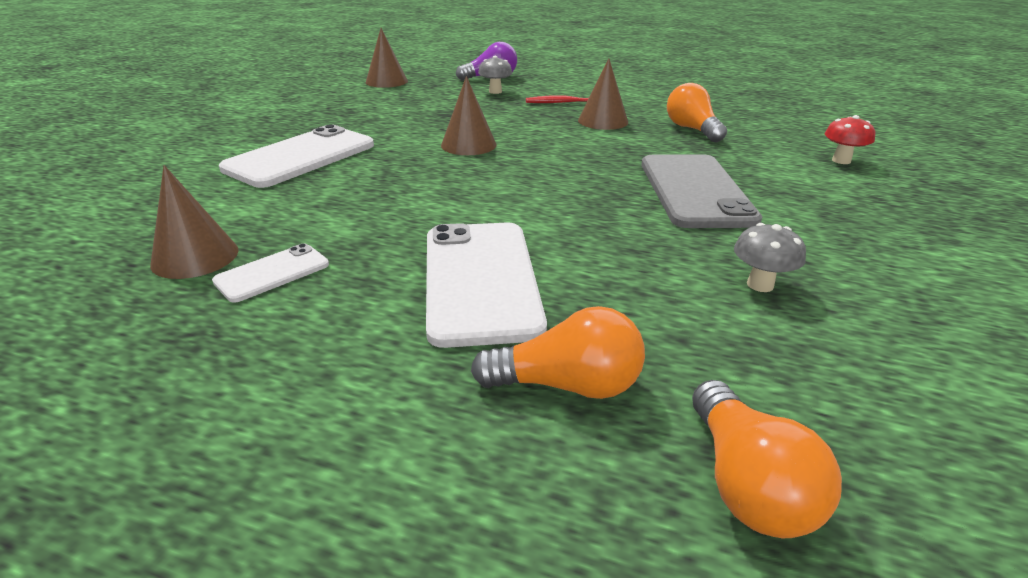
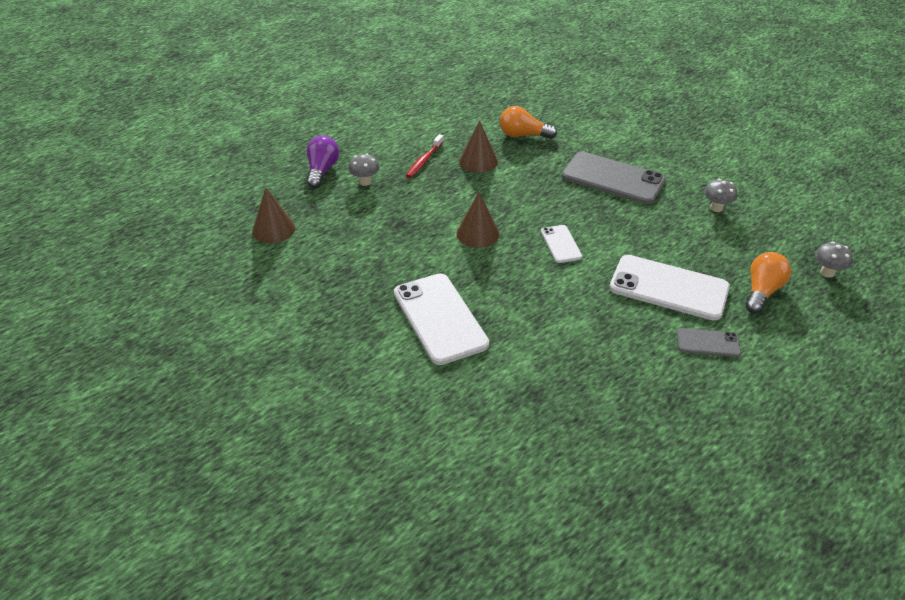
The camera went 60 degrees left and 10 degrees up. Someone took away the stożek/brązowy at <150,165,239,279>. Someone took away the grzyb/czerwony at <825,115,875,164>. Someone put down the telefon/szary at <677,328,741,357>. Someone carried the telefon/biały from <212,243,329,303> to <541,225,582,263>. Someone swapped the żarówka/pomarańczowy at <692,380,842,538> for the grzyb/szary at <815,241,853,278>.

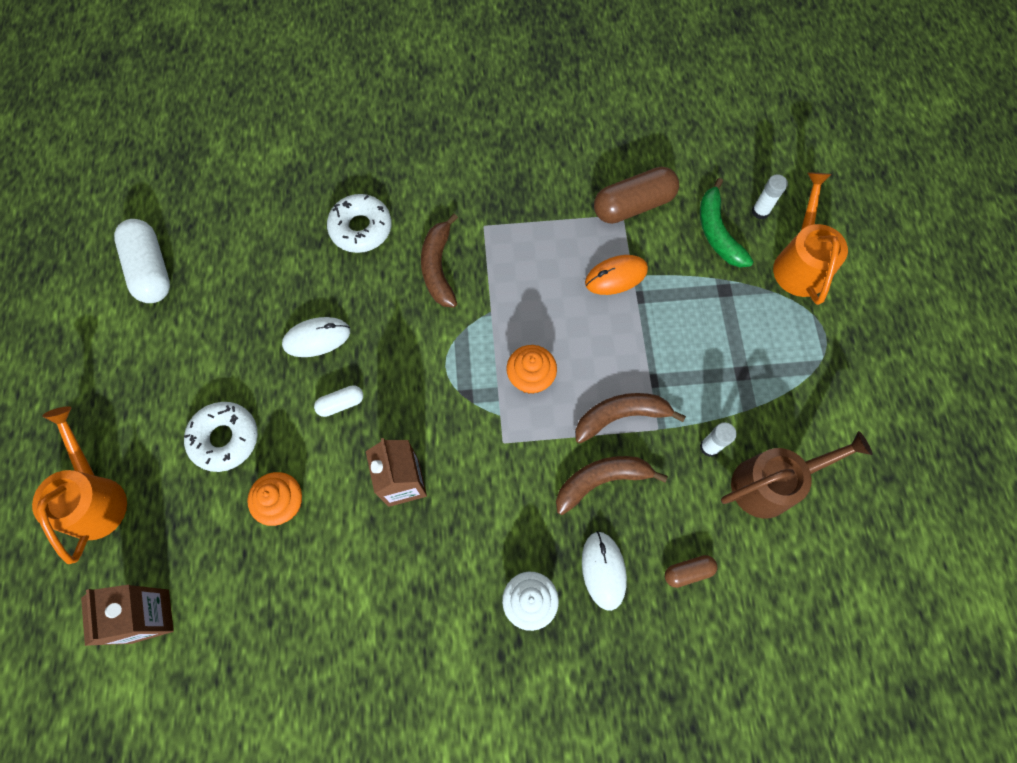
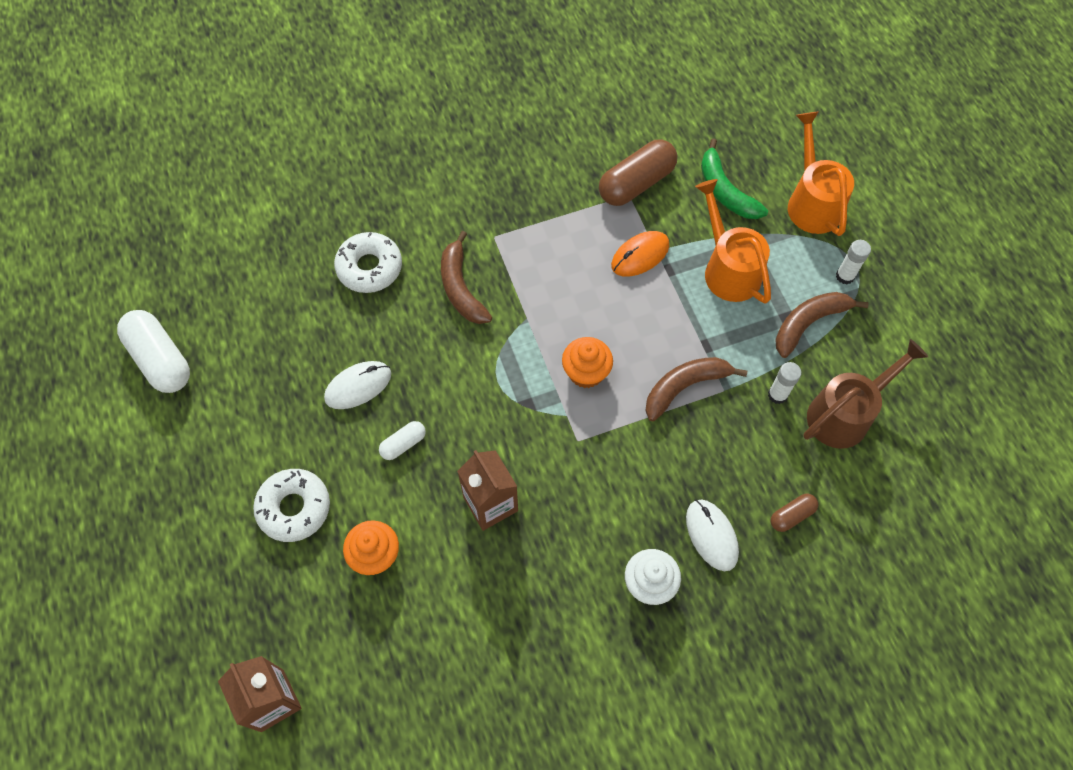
The camera went 15 degrees left and 5 degrees down. Someone carried the konewka/pomarańczowy from <32,406,127,564> to <695,179,771,304>. Someone carried the banan/brązowy from <556,456,668,515> to <775,292,869,358>. Someone carried the klej w sztyfcie/biały from <752,174,788,219> to <836,240,871,285>.

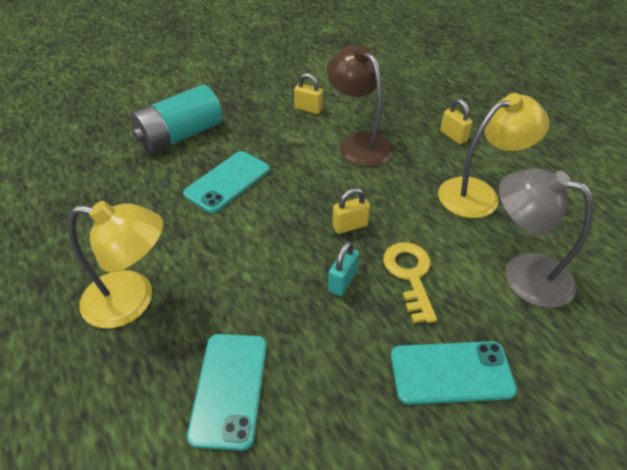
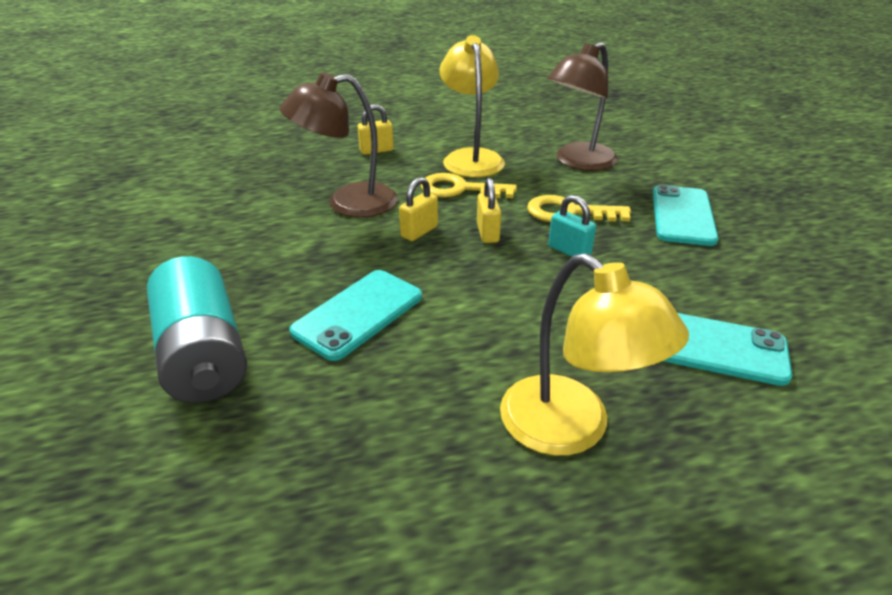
The camera went 75 degrees left and 10 degrees down. Someone put down the klucz/żółty at <421,173,517,198>. Someone carried the kłódka/żółty from <294,73,323,114> to <399,177,438,241>. Someone repainted the lampka/szary at <499,168,593,308>, which became the lampka/brązowy at <547,42,618,171>. Someone rotated the lampka/żółty at <68,201,163,328> by 120 degrees clockwise. Someone rotated the telefon/turkusowy at <183,151,270,213> by 75 degrees clockwise.

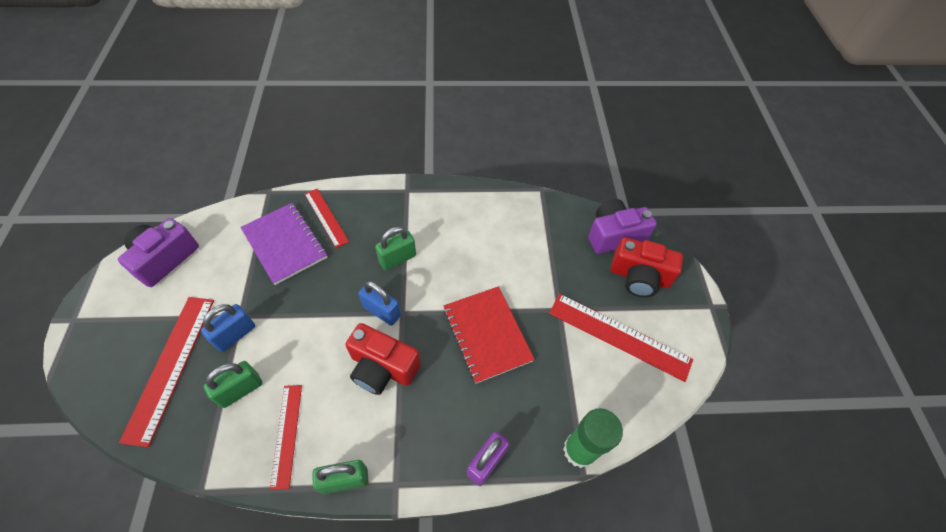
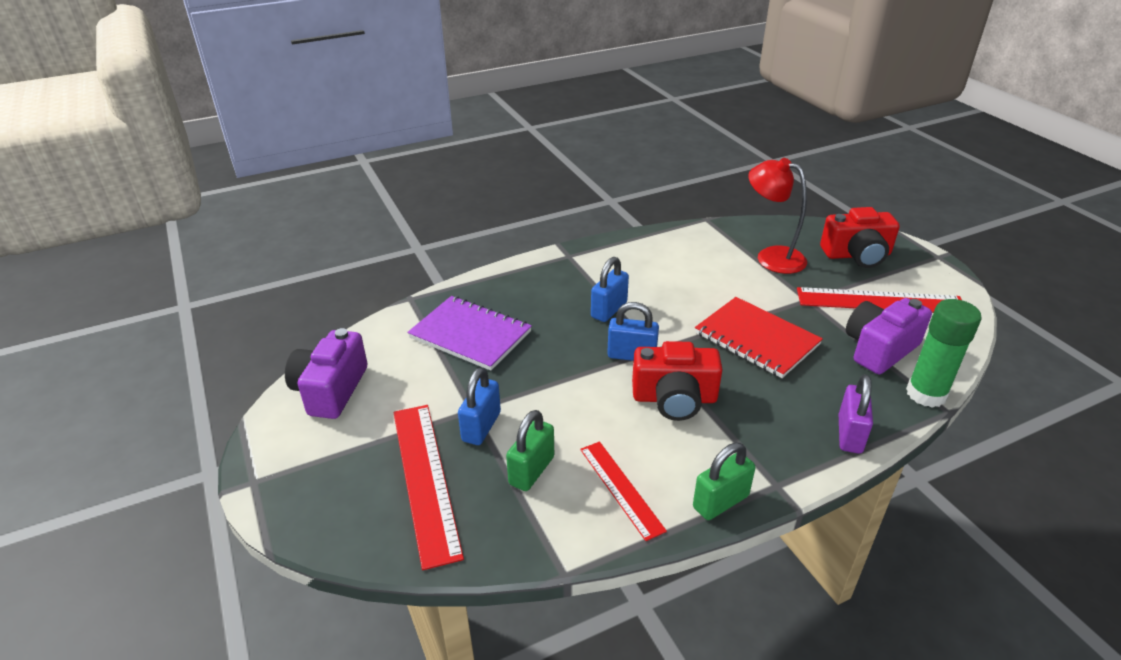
The camera went 20 degrees left and 20 degrees down. Someone took away the linijka/czerwony at <305,189,349,248>. Someone put down the lampka/czerwony at <748,158,807,274>. Someone carried the aparat fotograficzny/fioletowy from <588,199,657,254> to <846,298,932,374>. Someone repainted the kłódka/zielony at <375,227,416,270>, which became the kłódka/niebieski at <591,257,629,322>.

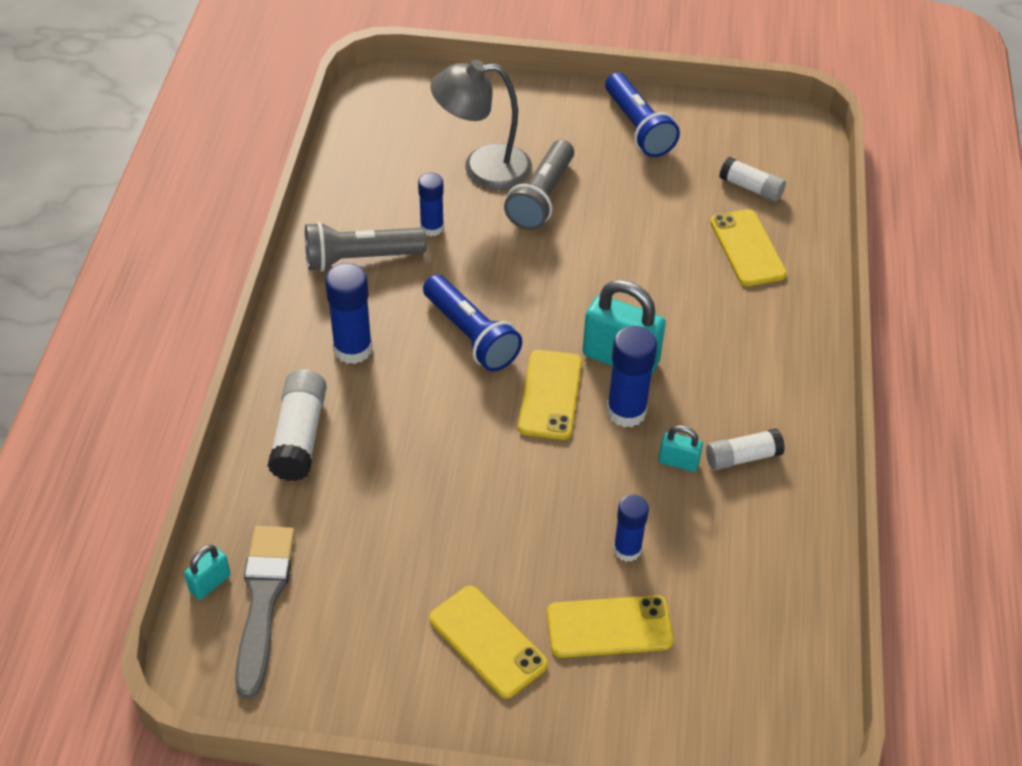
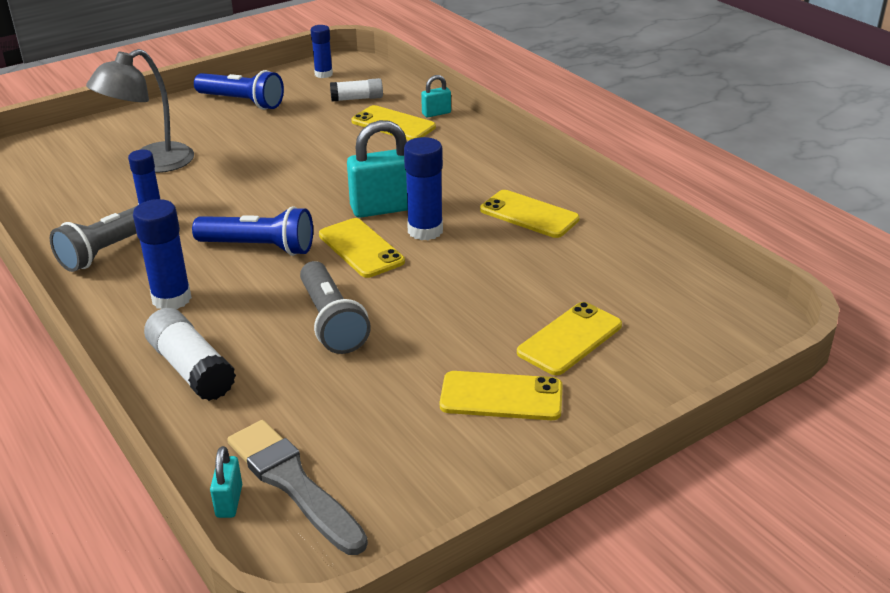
The camera went 40 degrees left and 15 degrees down. Someone carried the latarka/szary from <504,140,574,230> to <300,261,371,354>. Someone carried the klej w sztyfcie/niebieski from <613,495,649,562> to <311,25,333,78>. Someone carried the kłódka/turkusowy from <658,425,703,472> to <421,75,451,117>. Someone swapped the klej w sztyfcie/biały at <706,428,785,470> for the telefon/żółty at <480,190,580,238>.

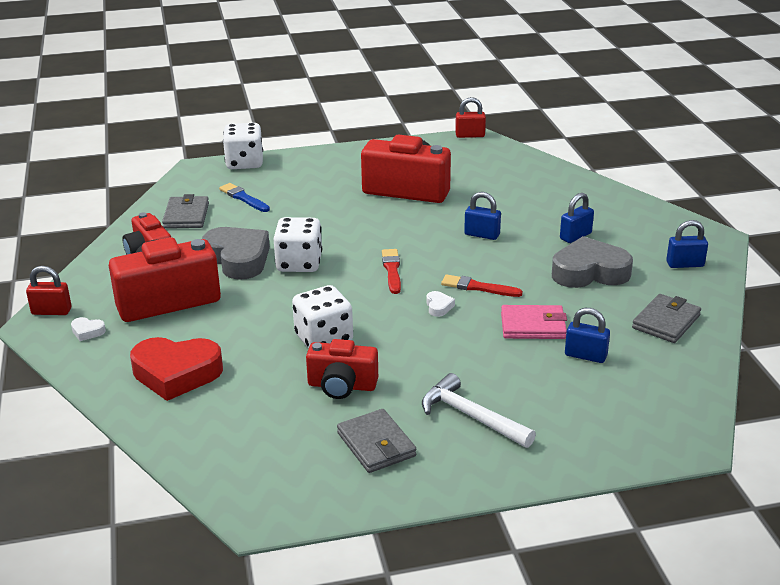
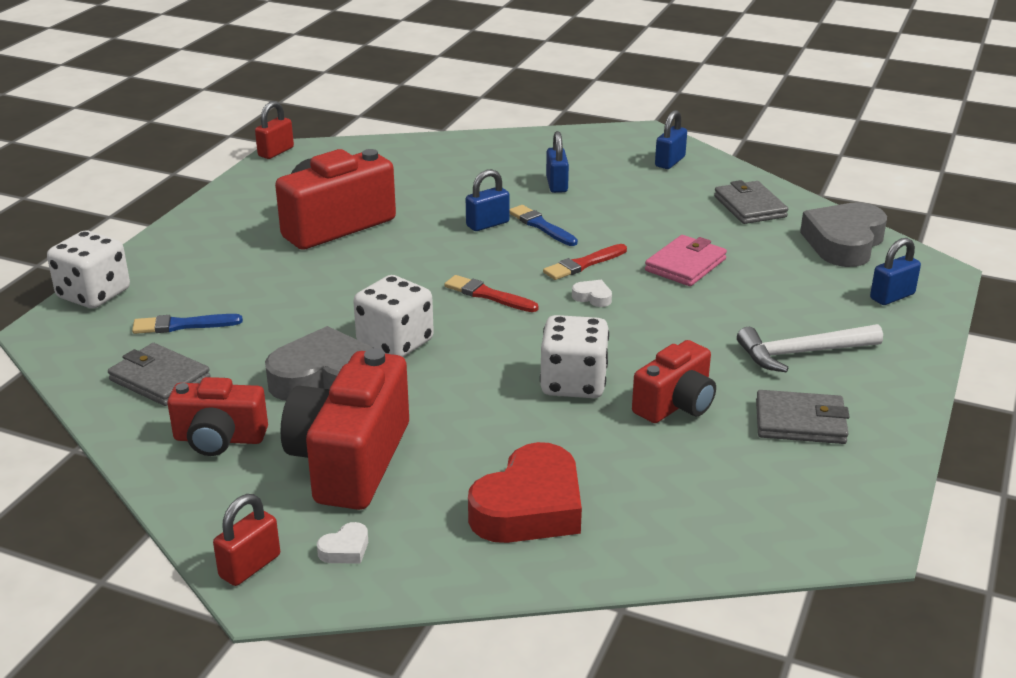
The camera went 55 degrees left and 0 degrees up. Someone put down the pędzel/niebieski at <510,205,578,246>. Someone carried the serce/szary from <552,236,633,288> to <800,202,887,267>. Someone carried the kłódka/niebieski from <565,308,610,363> to <870,238,921,305>.

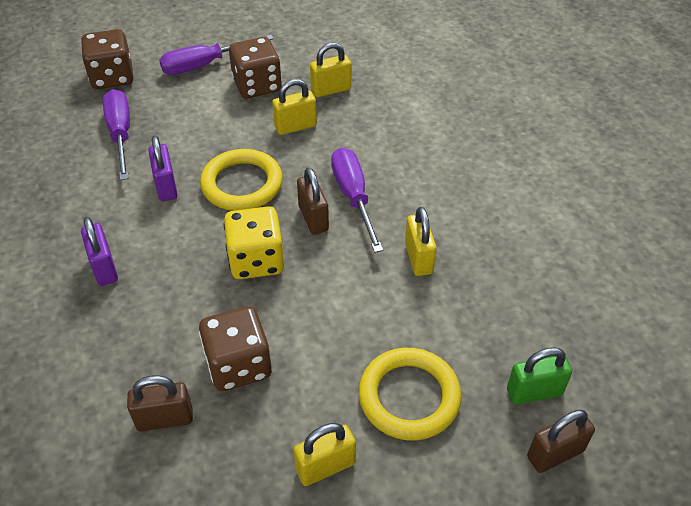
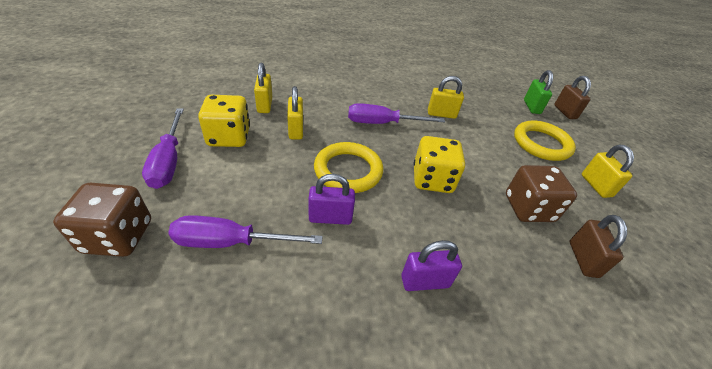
The camera went 80 degrees left and 5 degrees down. Someone took away the kłódka/brązowy at <297,167,329,235>. Someone repainted the kostka do gry/brązowy at <229,37,282,99>, which became the kostka do gry/żółty at <198,95,250,147>.

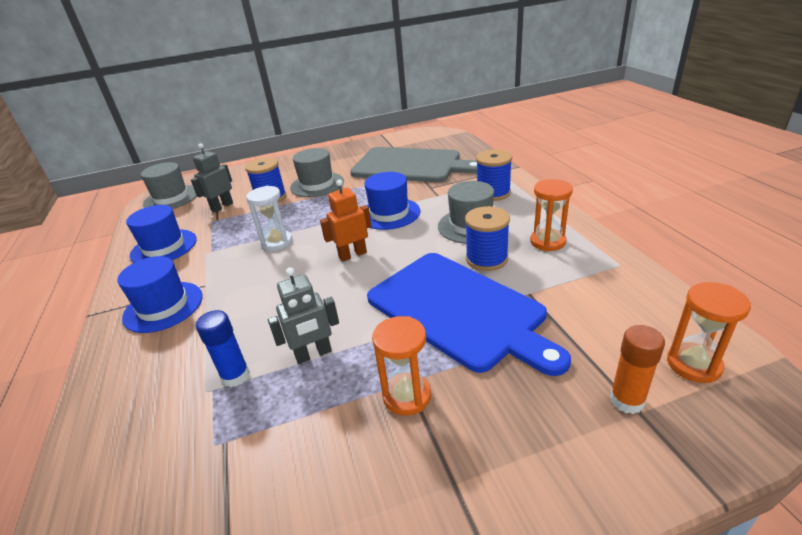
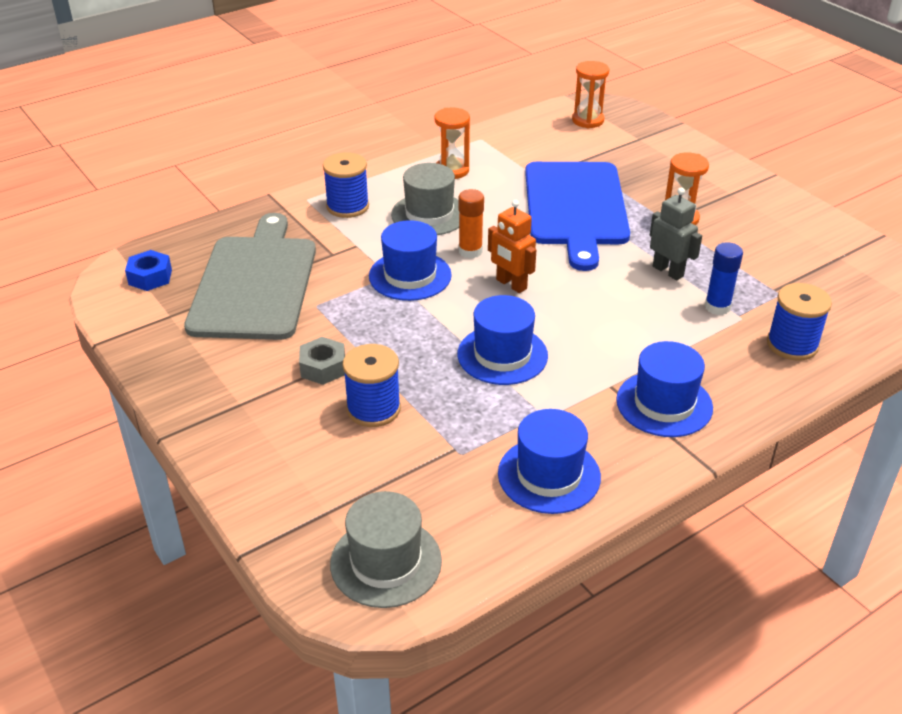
The camera went 110 degrees left and 5 degrees up. Someone took away the robot/szary at <191,143,233,212>. Someone put down the nakrętka/niebieski at <125,250,172,291>. Someone carried the szpulka/niebieski from <465,206,510,271> to <767,283,832,361>. Someone carried the klej w sztyfcie/pomarańczowy from <610,325,665,414> to <458,189,484,258>. Someone swapped the klepsydra/biały at <246,186,293,251> for the kapelusz/niebieski at <457,295,548,385>. Someone swapped the kapelusz/szary at <290,148,344,197> for the nakrętka/szary at <299,337,345,385>. Someone rotated the deska do krojenia/niebieski at <367,253,571,376> by 150 degrees clockwise.

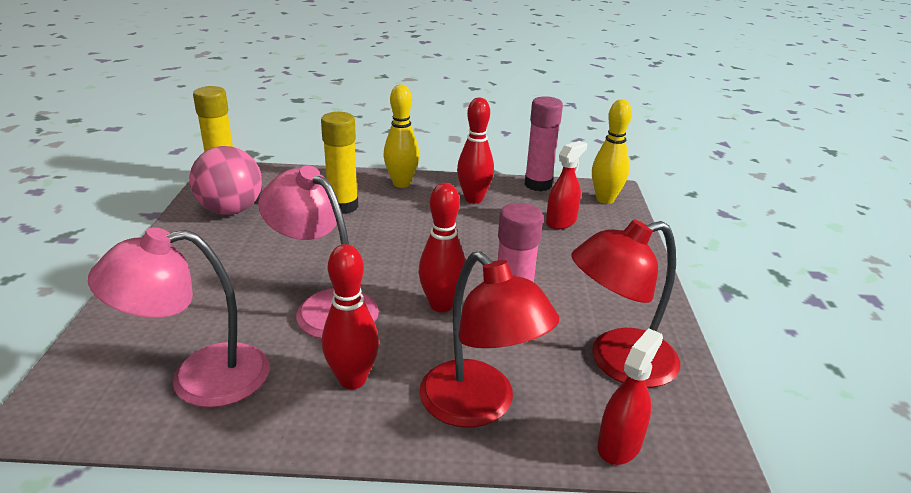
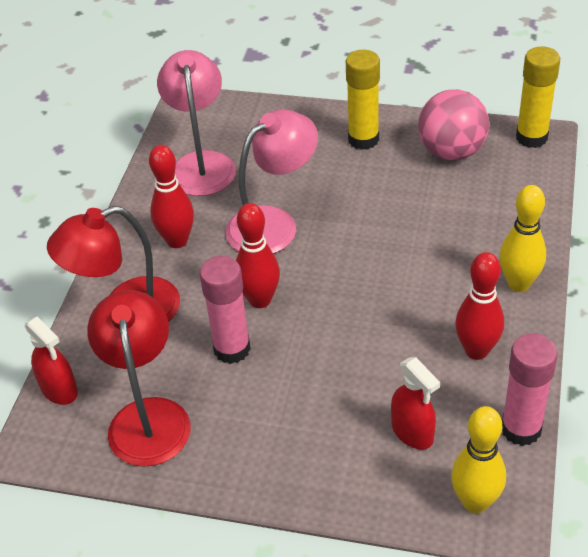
The camera went 105 degrees right and 15 degrees up. Someone carried the klej w sztyfcie/żółty from <321,112,358,214> to <346,50,380,150>.

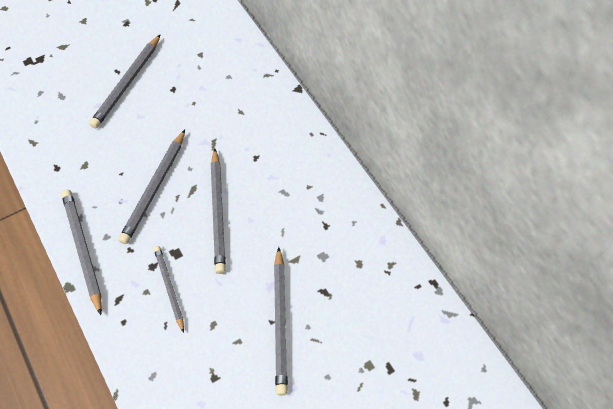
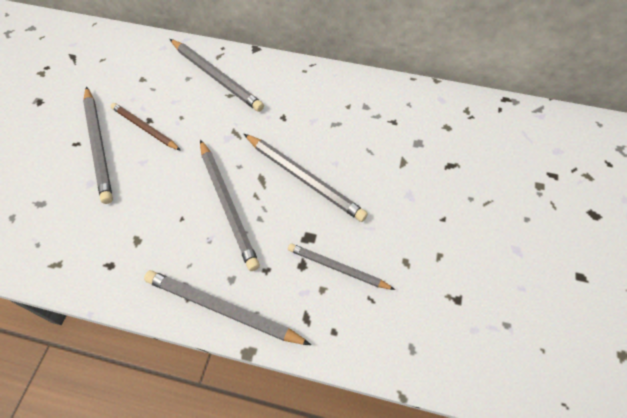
The camera went 45 degrees left and 0 degrees up. Someone put down the ołówek/brązowy at <111,103,181,151>. Someone carried the ołówek/szary from <274,247,288,396> to <170,39,264,112>.

